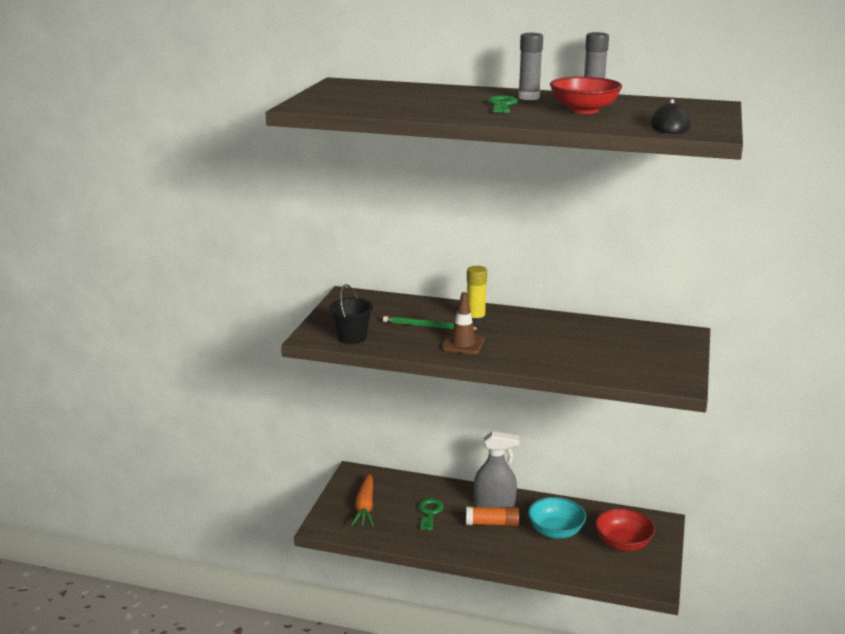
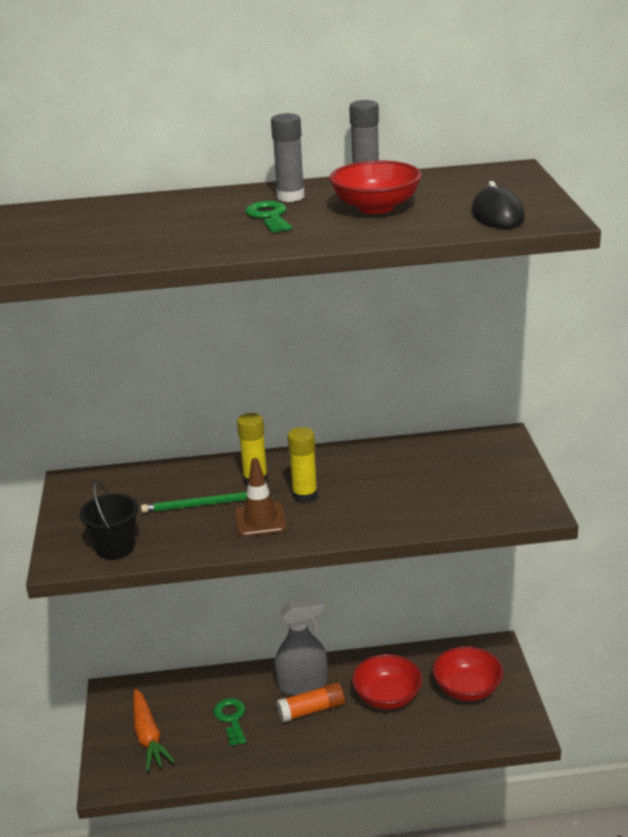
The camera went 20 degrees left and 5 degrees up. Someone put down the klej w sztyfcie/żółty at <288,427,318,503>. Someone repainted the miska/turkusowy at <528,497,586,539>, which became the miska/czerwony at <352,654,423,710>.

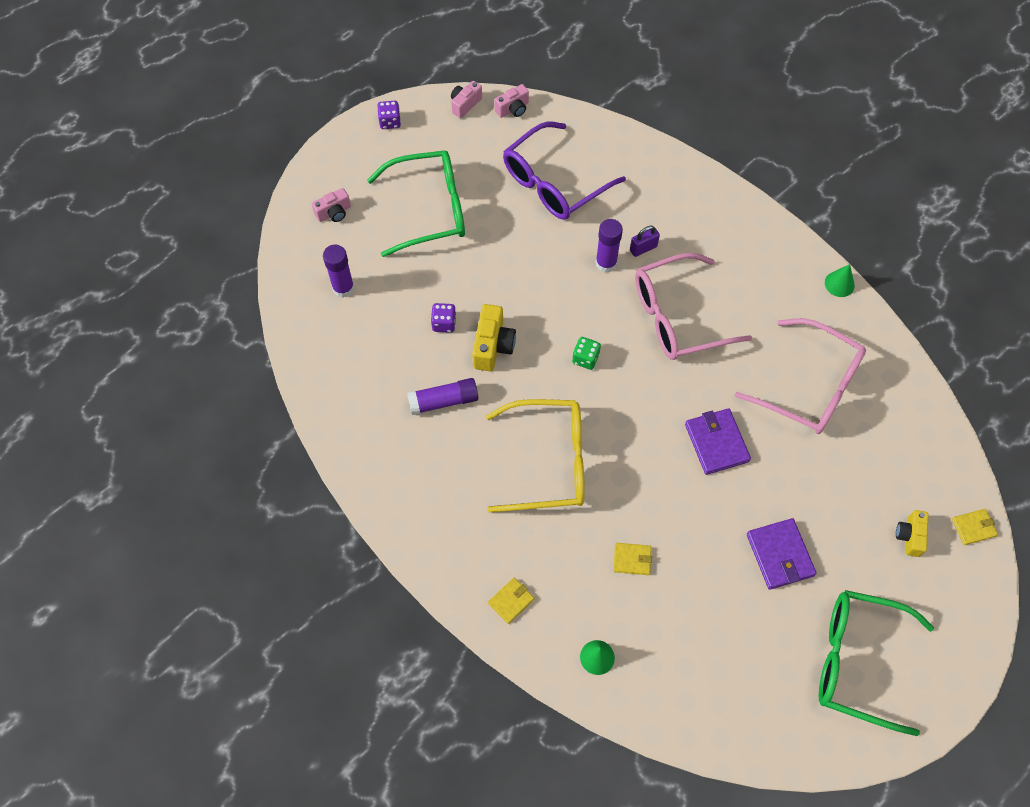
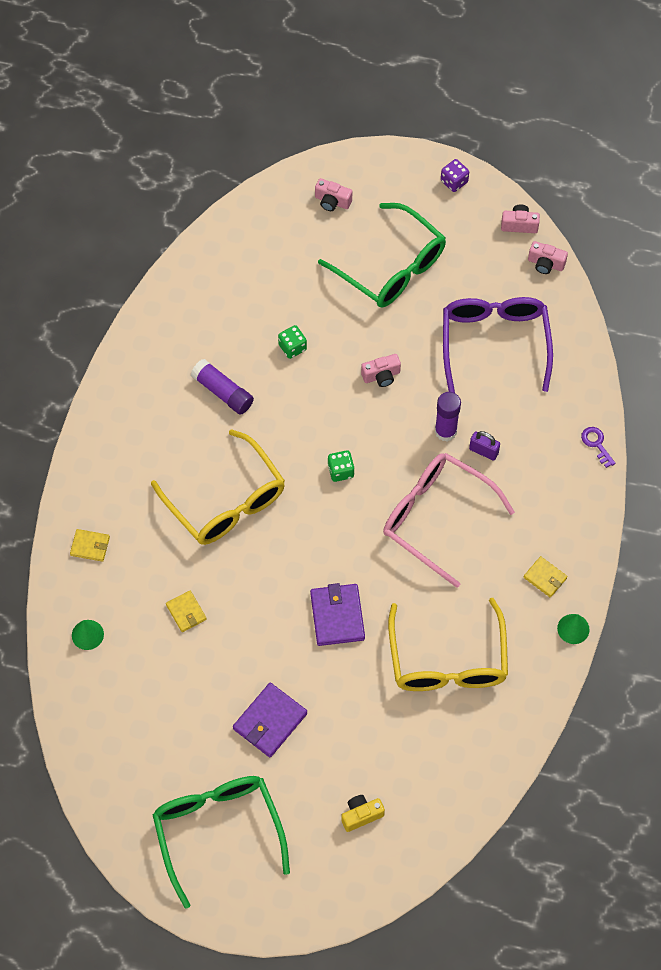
The camera went 55 degrees right and 0 degrees up. Someone took away the klej w sztyfcie/fioletowy at <323,245,354,298>. Someone took away the aparat fotograficzny/żółty at <472,304,516,371>. Someone put down the aparat fotograficzny/różowy at <361,354,401,387>. Someone put down the klucz/fioletowy at <581,427,615,468>. Someone carried the portfel/żółty from <952,509,998,545> to <524,556,567,597>. Someone repainted the kostka do gry/fioletowy at <431,303,456,333>, which became the kostka do gry/zielony at <278,325,307,359>. Someone repainted the okulary/różowy at <735,318,866,434>, which became the okulary/żółty at <388,598,508,691>. Someone rotated the okulary/fioletowy at <503,121,626,220> by 75 degrees clockwise. Someone rotated the portfel/fioletowy at <685,408,751,475> by 45 degrees counterclockwise.

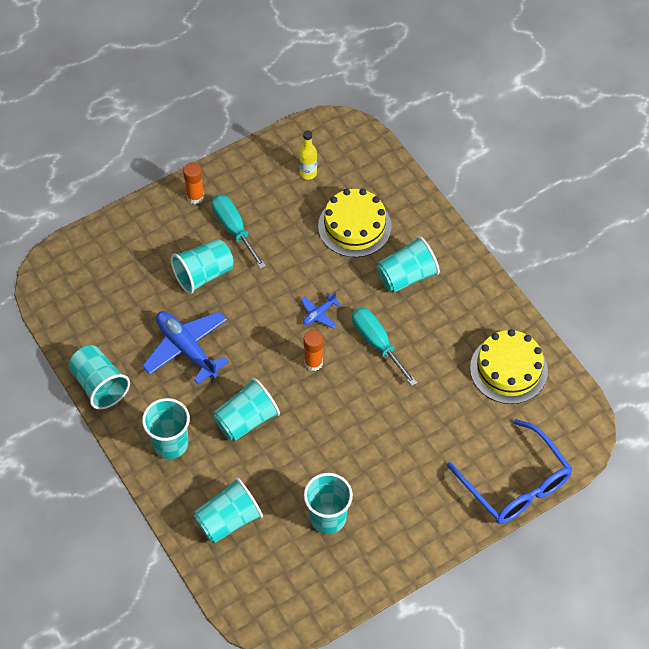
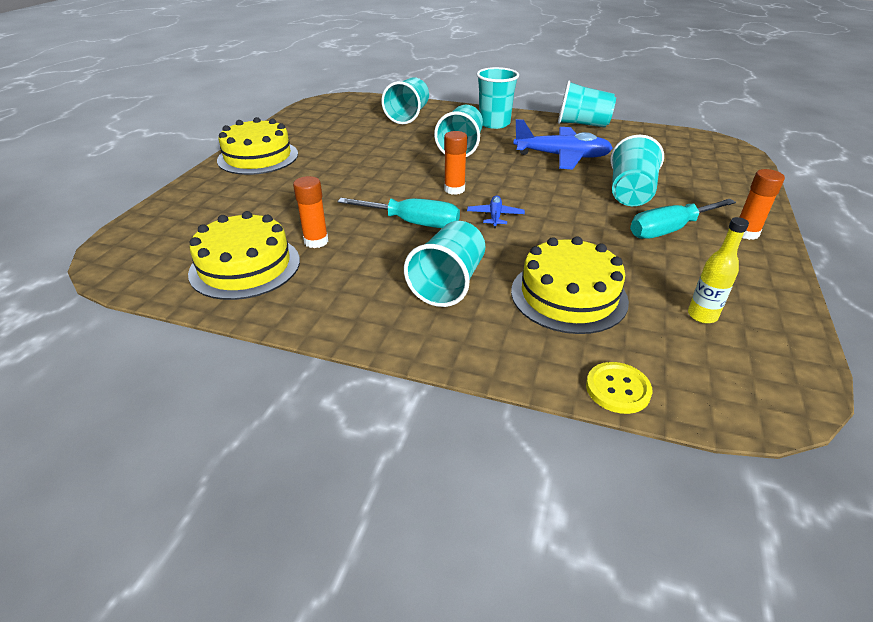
The camera went 140 degrees right and 20 degrees down. Someone took away the szklanka/turkusowy at <304,473,353,534>. Someone took away the okulary/niebieski at <447,419,572,524>. Someone put down the tort/żółty at <217,117,298,175>. Someone put down the klej w sztyfcie/pomarańczowy at <293,176,329,248>. Someone put down the guzik/żółty at <586,362,652,414>. Someone rotated the śrubokręt/turkusowy at <212,194,266,269> by 135 degrees clockwise.

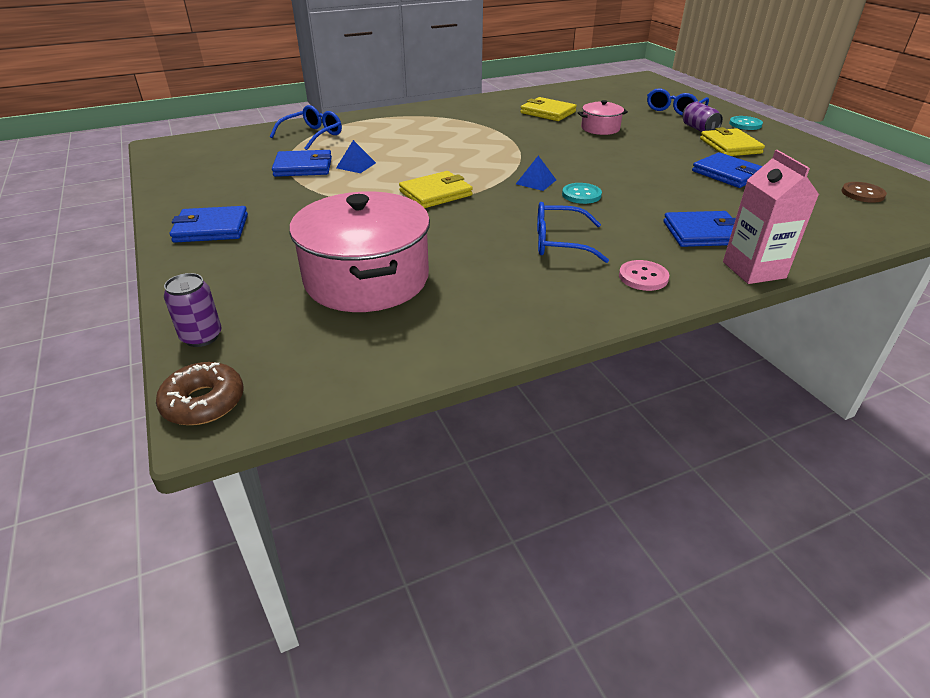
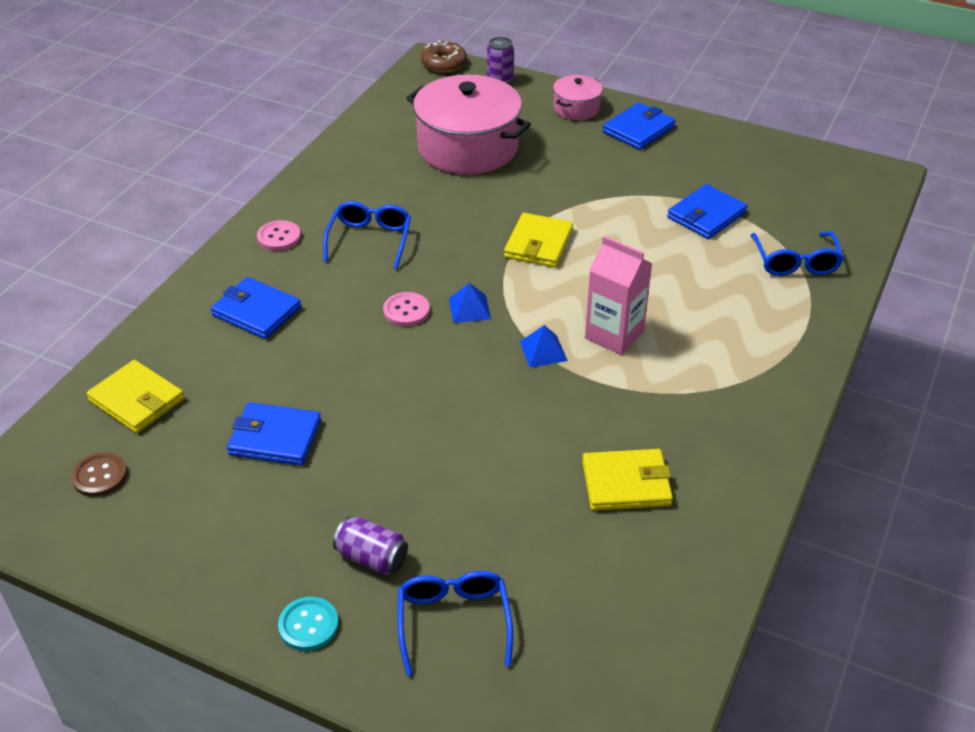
The camera went 140 degrees right and 5 degrees up. Someone carried the piramida/niebieski from <336,140,376,173> to <520,325,568,367>. Someone carried the garnek/różowy from <577,100,628,135> to <553,75,603,120>. Someone carried the portfel/żółty from <700,127,765,156> to <86,360,184,433>. Someone carried the karton mleka/różowy from <723,150,819,284> to <585,236,652,355>. Someone repainted the guzik/turkusowy at <562,183,602,204>, which became the guzik/różowy at <383,292,430,327>. Someone rotated the okulary/niebieski at <537,202,609,263> by 45 degrees counterclockwise. Someone rotated the portfel/niebieski at <663,211,736,247> by 75 degrees clockwise.

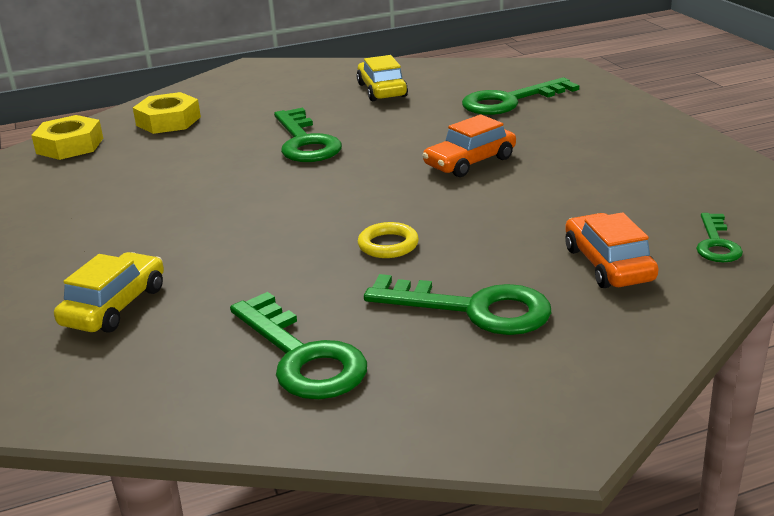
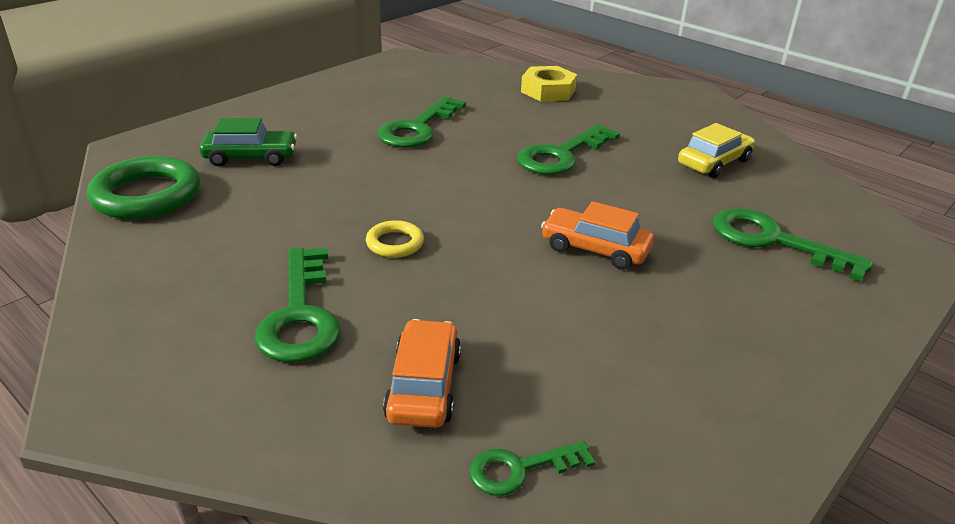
The camera went 60 degrees right and 5 degrees up. Someone took away the nakrętka/żółty at <31,115,103,160>. Someone put down the pierścień/zielony at <87,156,200,219>. Someone carried the klucz/zielony from <230,292,367,399> to <378,96,466,148>. Someone repainted the samochód/żółty at <54,252,164,332>, which became the samochód/zielony at <199,118,297,166>. Someone rotated the samochód/pomarańczowy at <565,212,659,288> by 45 degrees counterclockwise.

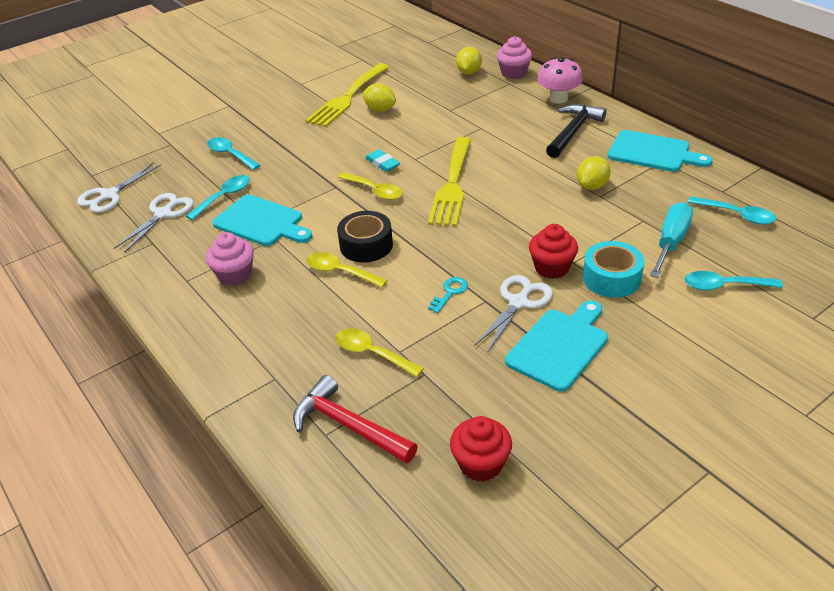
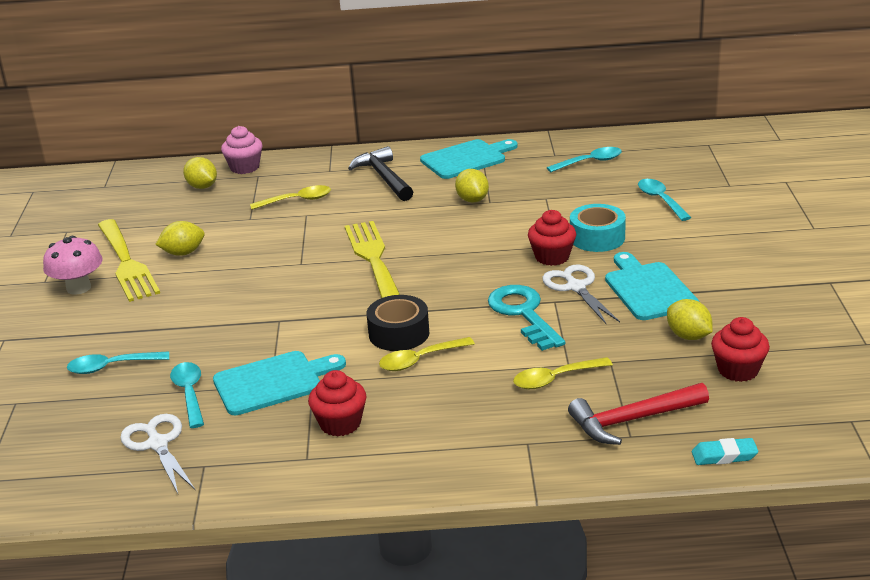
The camera went 55 degrees left and 10 degrees down. Someone took away the nożyczki/biały at <77,162,161,213>. Someone took away the śrubokręt/turkusowy at <650,202,693,278>. Someone put down the cytryna/żółty at <667,299,713,340>. Someone carried the łyżka/żółty from <338,172,402,200> to <250,185,331,210>. Someone carried the gumka do mazania/turkusowy from <365,149,400,172> to <692,438,758,465>. Someone carried the grzyb/różowy from <537,57,583,104> to <43,236,103,295>. Someone repainted the muffinka/różowy at <206,232,254,286>, which became the muffinka/czerwony at <308,370,366,436>. Someone rotated the widelec/żółty at <428,137,471,227> by 150 degrees counterclockwise. Someone rotated the łyżka/turkusowy at <685,271,783,291> by 120 degrees clockwise. Someone scaled the klucz/turkusowy at <428,277,468,313> by 2.05.

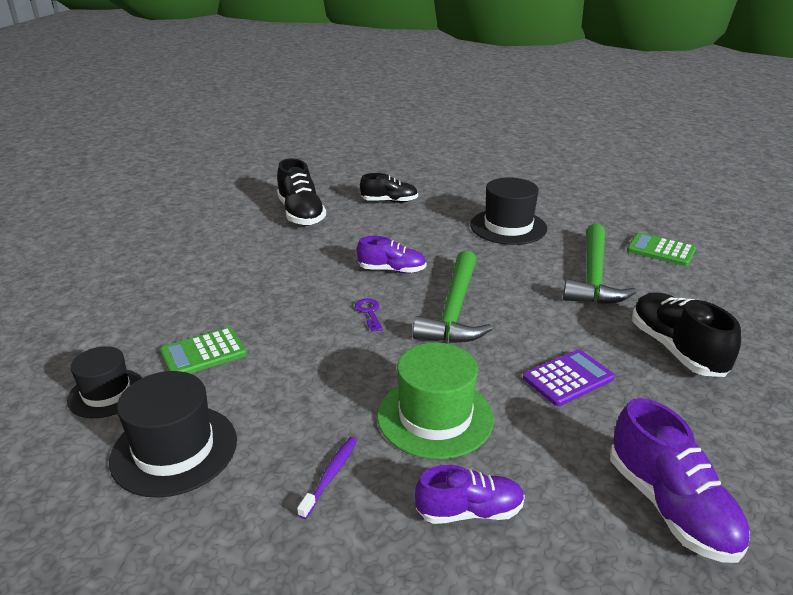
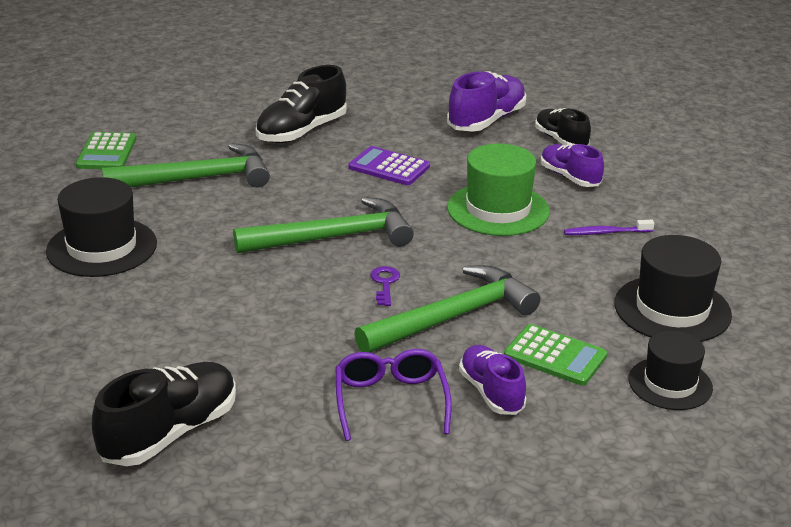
The camera went 120 degrees left and 0 degrees up. Someone put down the okulary/fioletowy at <335,349,452,441>. Someone put down the młotek/zielony at <354,265,541,353>. Someone carried the but/fioletowy from <357,236,426,273> to <459,345,526,415>. Someone carried the but/czarny from <360,173,418,203> to <535,108,591,145>. Someone rotated the klucz/fioletowy at <355,298,383,331> by 135 degrees clockwise.

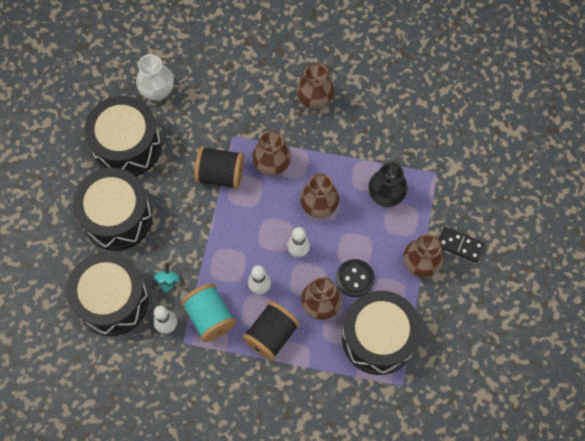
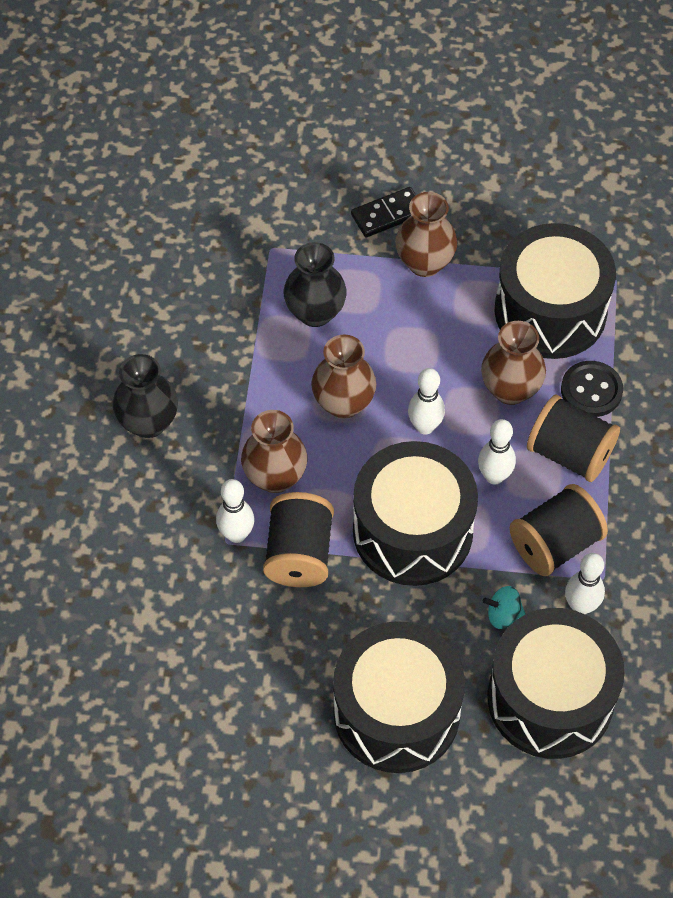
The camera went 95 degrees left and 10 degrees down. Someone took away the wazon/biały at <136,54,174,101>. Someone put down the kręgiel/biały at <216,479,255,543>. Someone carried the bęben/czarny from <84,96,161,176> to <353,441,478,586>. Someone carried the guzik/czarny from <336,259,375,297> to <561,361,623,417>. Someone repainted the szpulka/turkusowy at <181,283,236,342>, which became the szpulka/czarny at <510,484,608,576>. Someone repainted the wazon/brązowy at <296,63,334,109>, which became the wazon/czarny at <113,354,178,438>. Someone rotated the kostka domina/czarny at <439,227,485,263> by 45 degrees clockwise.

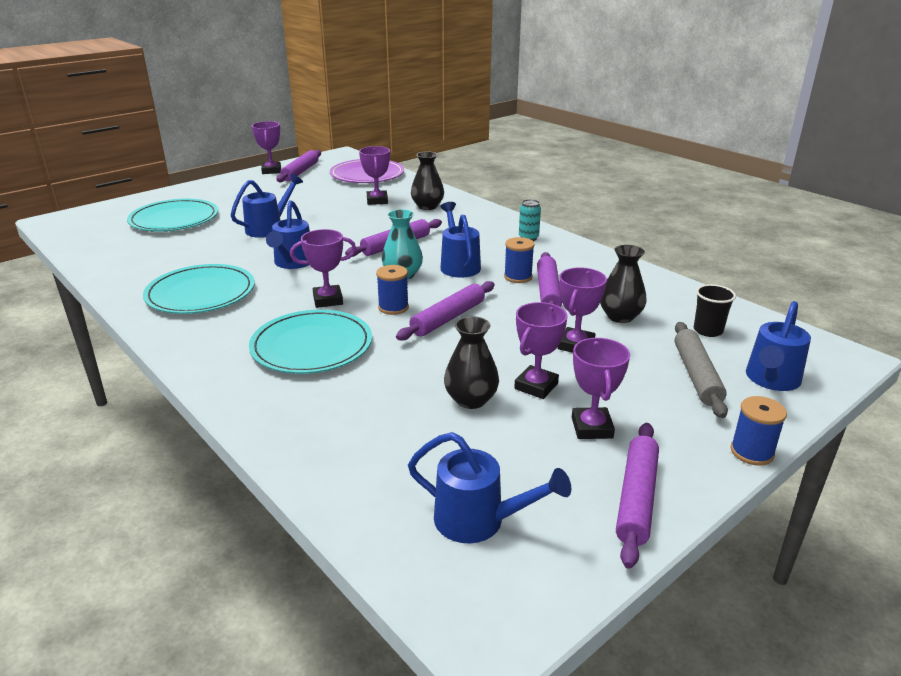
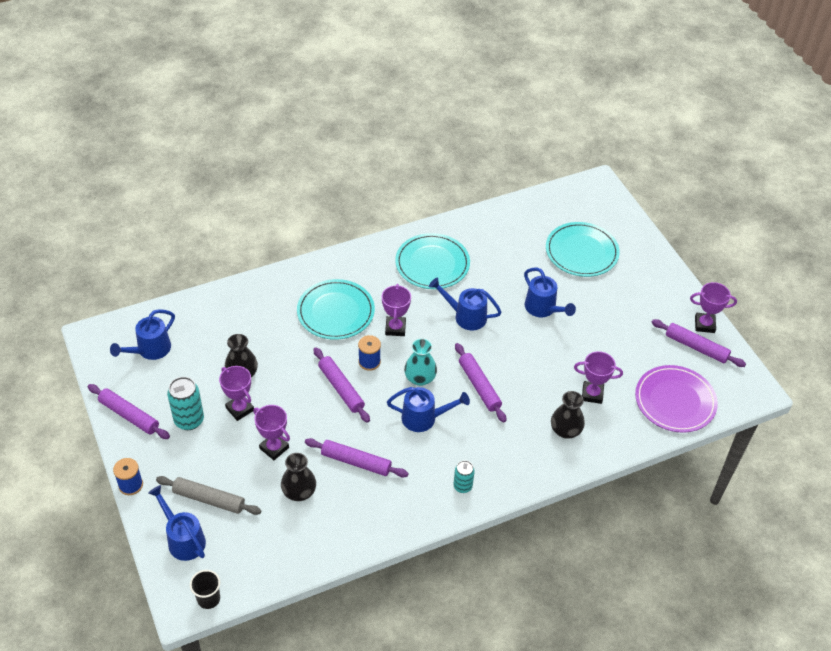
The camera went 105 degrees right and 20 degrees up. Someone took away the szpulka/niebieski at <504,237,535,283>. Someone carried the szklanka/czarny from <694,284,736,337> to <190,570,220,609>. Someone swapped the puchar/fioletowy at <572,338,630,439> for the puszka/turkusowy at <167,377,204,430>.

